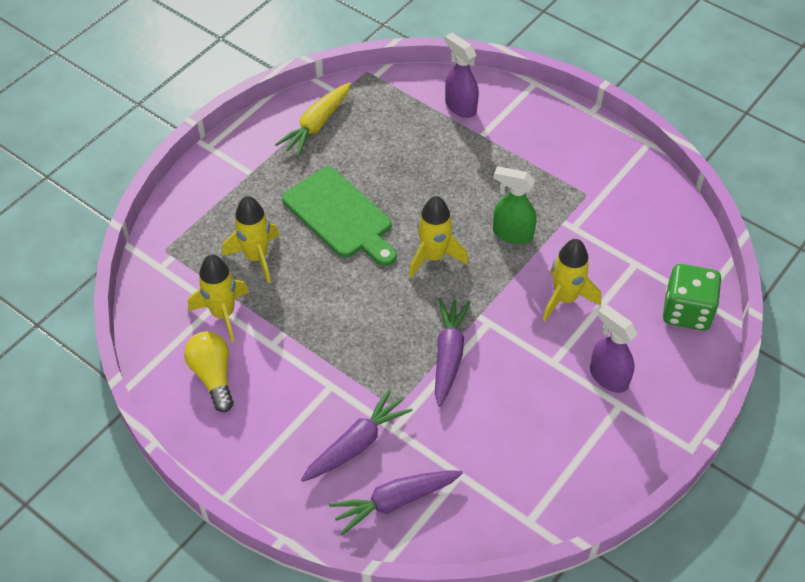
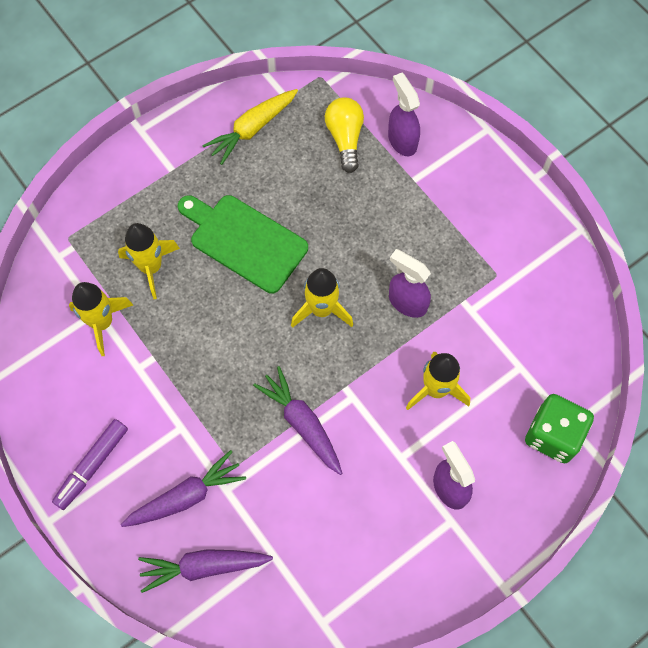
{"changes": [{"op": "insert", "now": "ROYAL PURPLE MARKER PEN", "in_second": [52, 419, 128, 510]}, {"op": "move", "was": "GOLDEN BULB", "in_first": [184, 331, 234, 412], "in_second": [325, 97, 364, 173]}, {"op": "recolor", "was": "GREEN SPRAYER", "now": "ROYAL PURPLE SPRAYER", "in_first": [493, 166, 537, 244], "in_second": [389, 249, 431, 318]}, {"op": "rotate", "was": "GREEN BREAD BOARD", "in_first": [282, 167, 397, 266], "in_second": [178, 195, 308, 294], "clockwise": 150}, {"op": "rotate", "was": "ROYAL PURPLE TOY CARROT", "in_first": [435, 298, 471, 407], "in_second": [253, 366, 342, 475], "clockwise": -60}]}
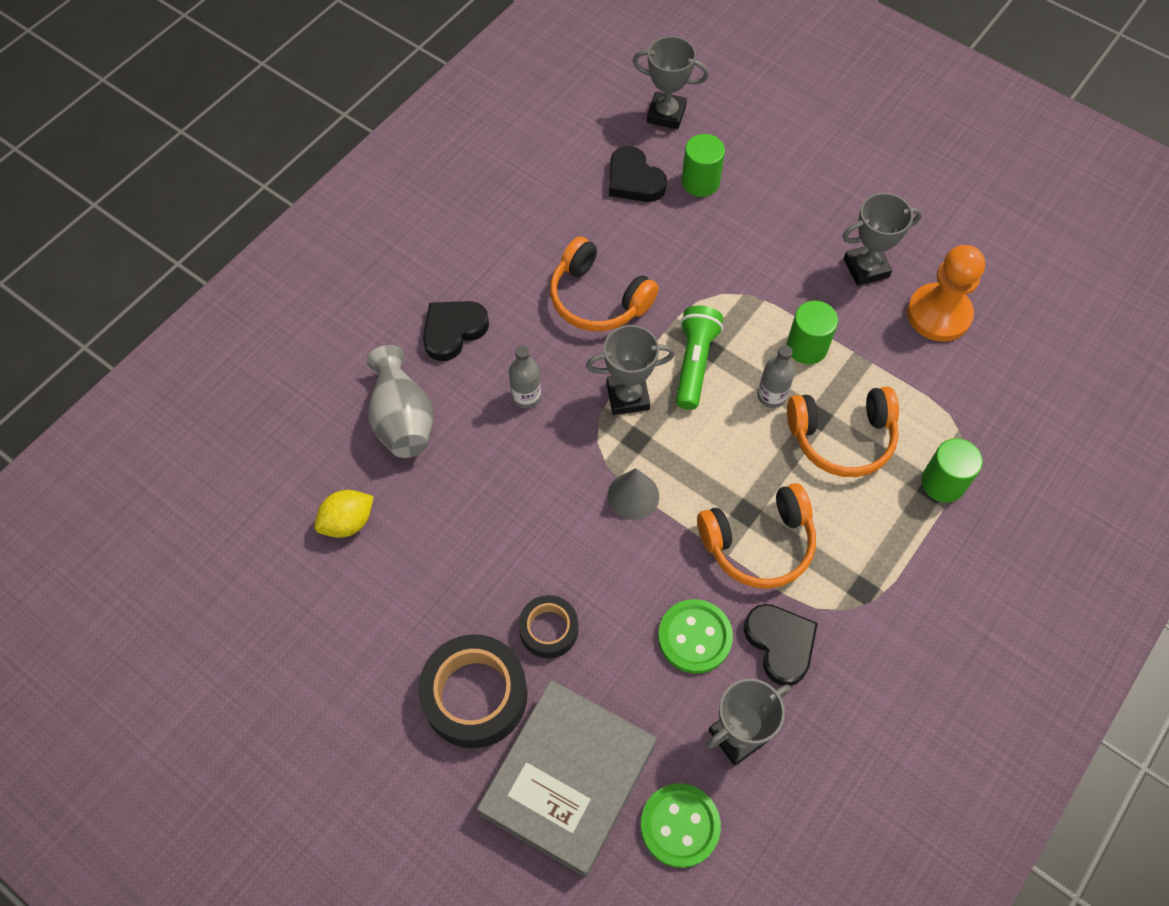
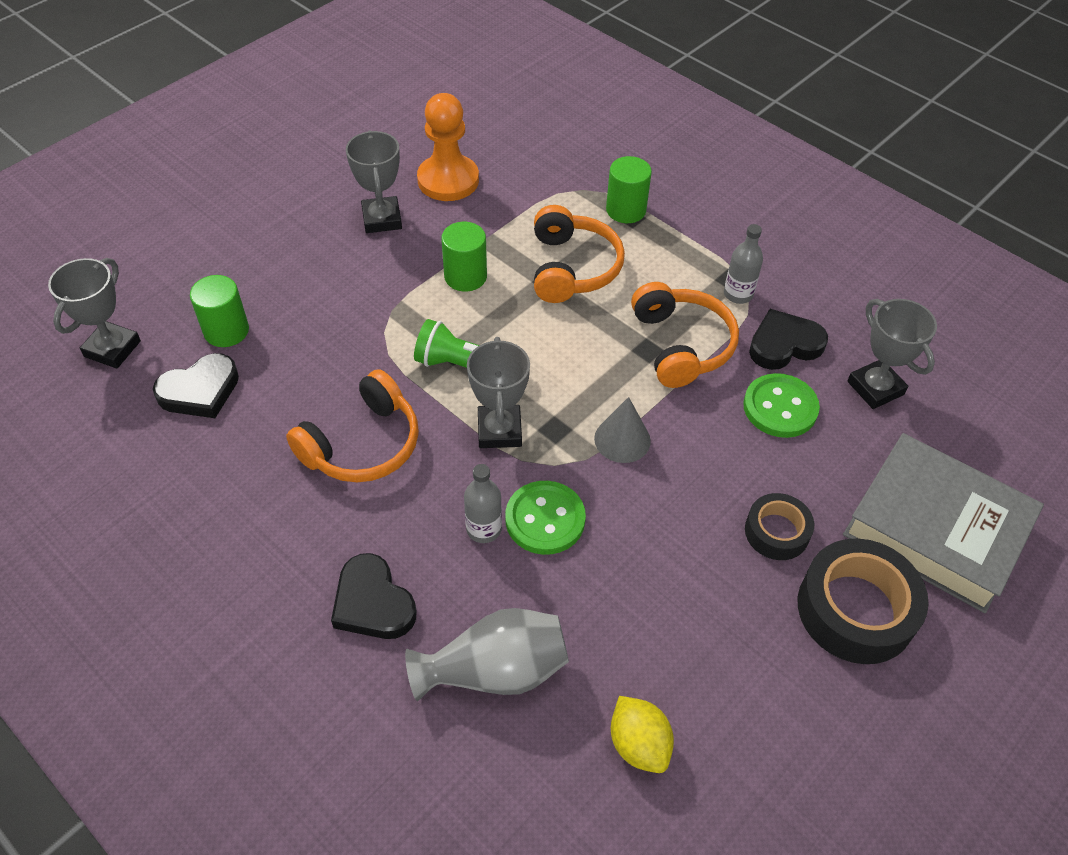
{"changes": [{"op": "move", "was": "GREEN SHIRT BUTTON", "in_first": [640, 783, 721, 868], "in_second": [505, 481, 586, 555]}, {"op": "move", "was": "GRAY FLASK", "in_first": [758, 345, 795, 408], "in_second": [724, 224, 763, 304]}]}
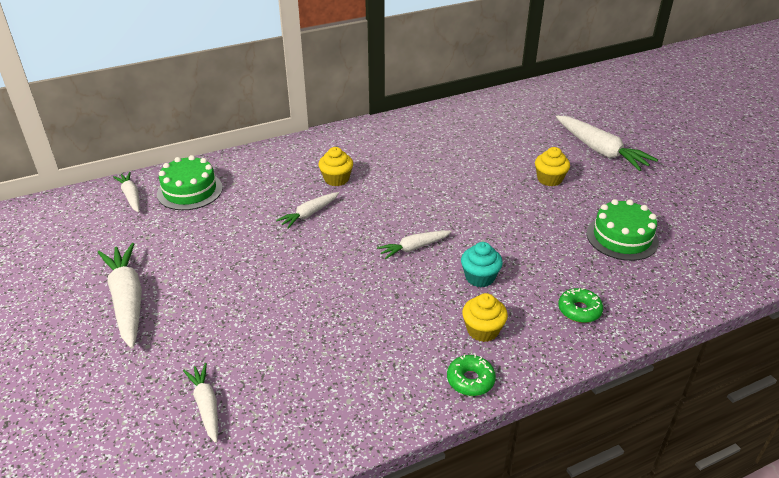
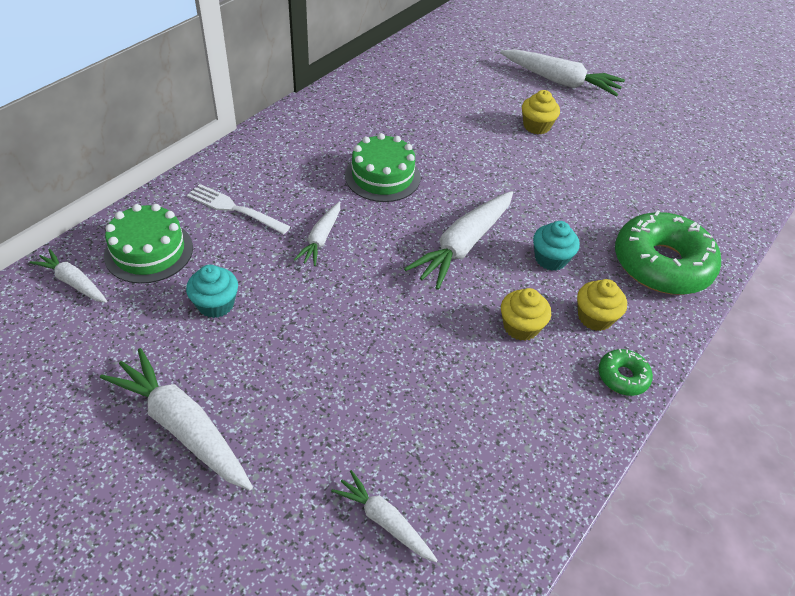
{"changes": [{"op": "insert", "now": "TURQUOISE FAIRY CAKE", "in_second": [186, 265, 238, 318]}, {"op": "insert", "now": "PURE WHITE DINNER FORK", "in_second": [187, 184, 291, 234]}, {"op": "move", "was": "GOLDEN FAIRY CAKE", "in_first": [318, 147, 353, 186], "in_second": [501, 288, 551, 341]}, {"op": "move", "was": "GREEN GATEAU", "in_first": [586, 199, 659, 261], "in_second": [345, 133, 420, 202]}, {"op": "resize", "was": "PURE WHITE TOY CARROT", "in_first": [377, 230, 452, 260], "in_second": [404, 191, 513, 290], "ratio": 1.76}, {"op": "resize", "was": "GREEN GLAZED DONUT", "in_first": [558, 288, 603, 323], "in_second": [615, 210, 721, 295], "ratio": 2.21}]}
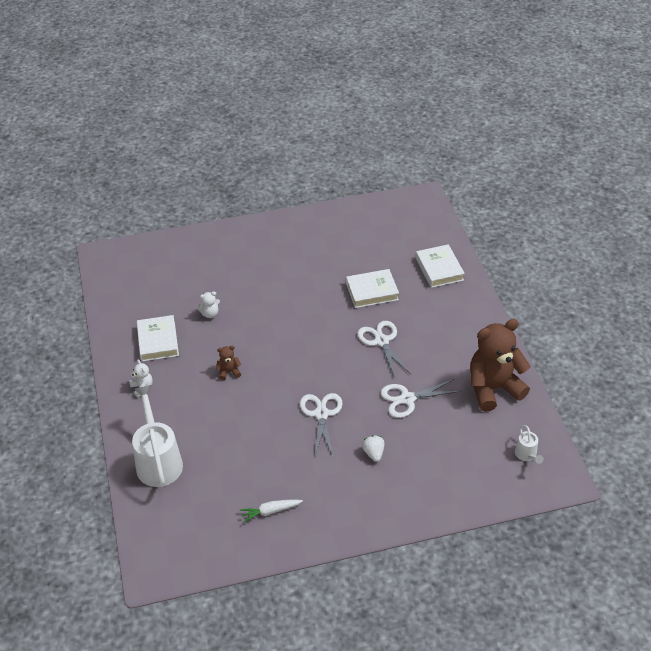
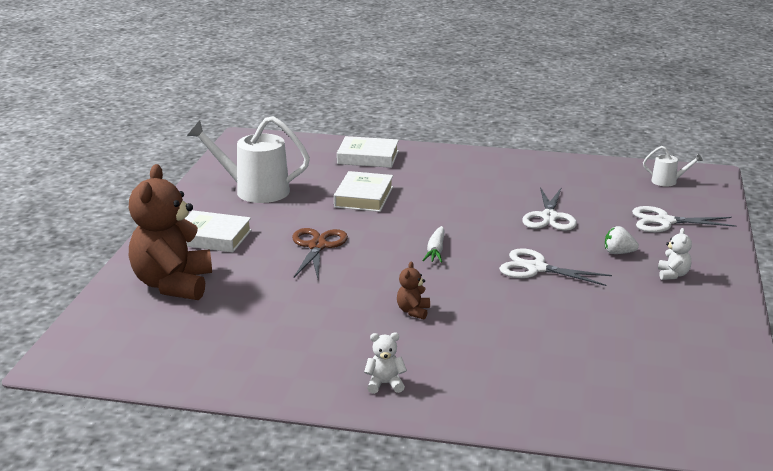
{"changes": [{"op": "insert", "now": "RUSSET SHEARS", "in_second": [292, 228, 348, 278]}, {"op": "move", "was": "PURE WHITE WATERING CAN", "in_first": [132, 385, 183, 487], "in_second": [187, 116, 310, 203]}, {"op": "move", "was": "PURE WHITE HARDCOVER", "in_first": [137, 315, 179, 362], "in_second": [184, 210, 252, 253]}, {"op": "move", "was": "PURE WHITE TEDDY BEAR", "in_first": [196, 291, 220, 318], "in_second": [658, 228, 692, 280]}, {"op": "move", "was": "PURE WHITE TOY CARROT", "in_first": [240, 499, 303, 522], "in_second": [422, 226, 445, 263]}, {"op": "move", "was": "PURE WHITE SHEARS", "in_first": [357, 321, 411, 377], "in_second": [632, 206, 736, 232]}, {"op": "move", "was": "RUSSET TEDDY BEAR", "in_first": [470, 319, 530, 412], "in_second": [129, 164, 212, 300]}]}
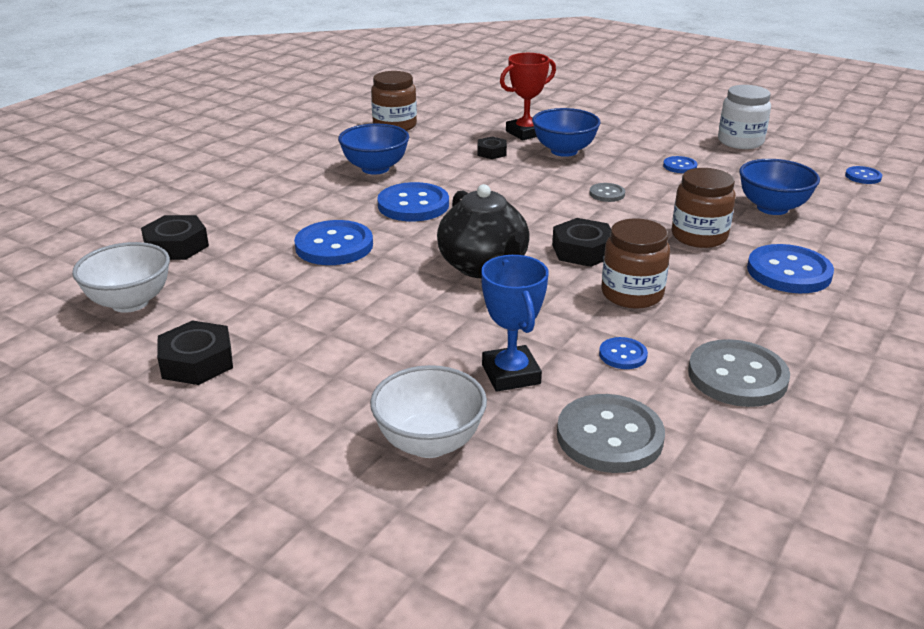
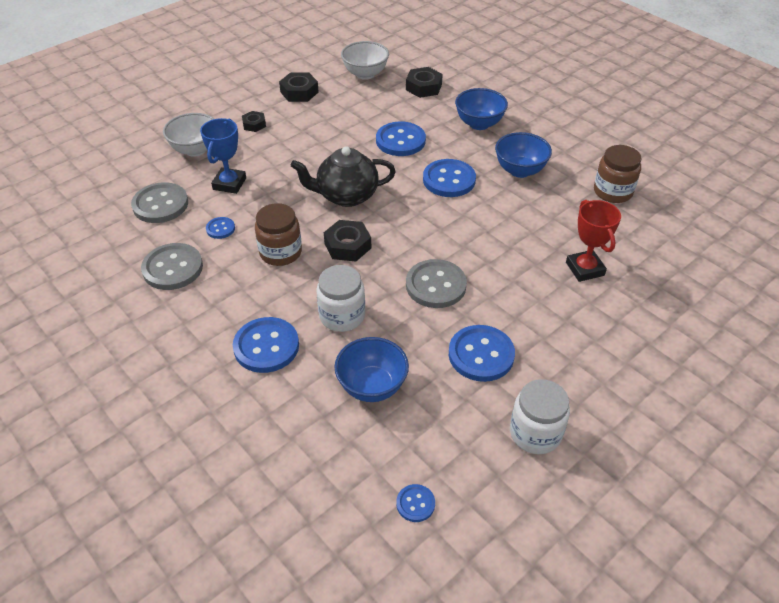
{"changes": [{"op": "move", "was": "EBONY NUT", "in_first": [477, 137, 507, 159], "in_second": [242, 111, 266, 132]}, {"op": "move", "was": "ROYAL BLUE SERVING BOWL", "in_first": [532, 108, 601, 157], "in_second": [455, 88, 508, 130]}, {"op": "recolor", "was": "RUSSET JAM JAR", "now": "PURE WHITE JAM JAR", "in_first": [672, 168, 736, 248], "in_second": [316, 265, 365, 332]}, {"op": "rotate", "was": "ROYAL BLUE AWARD CUP", "in_first": [481, 255, 549, 392], "in_second": [200, 118, 246, 194], "clockwise": -75}, {"op": "resize", "was": "GRAY SHIRT BUTTON", "in_first": [589, 183, 625, 202], "in_second": [406, 259, 467, 308], "ratio": 1.97}, {"op": "resize", "was": "ROYAL BLUE SHIRT BUTTON", "in_first": [663, 156, 697, 173], "in_second": [449, 325, 515, 382], "ratio": 1.97}]}
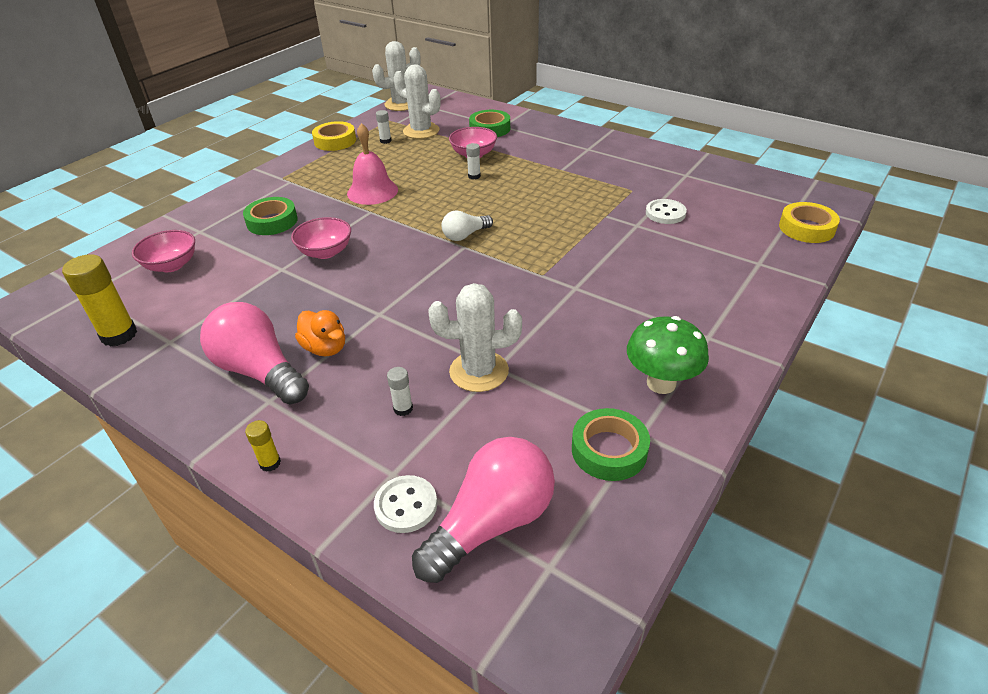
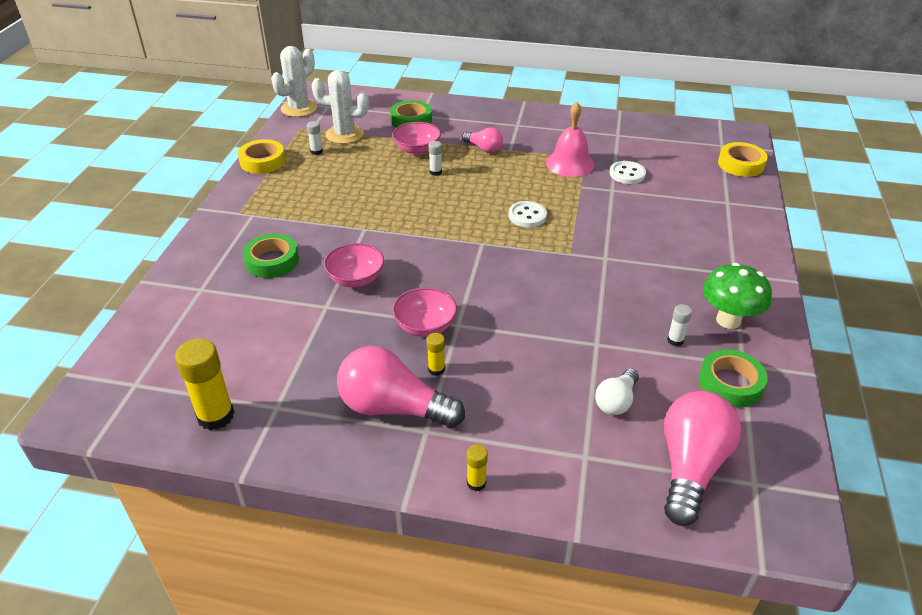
{"changes": [{"op": "delete", "was": "PURE WHITE CACTUS", "in_first": [429, 283, 522, 392]}, {"op": "insert", "now": "PINK BULB", "in_second": [462, 127, 503, 153]}, {"op": "move", "was": "PINK SERVING BOWL", "in_first": [132, 230, 195, 272], "in_second": [392, 287, 457, 337]}, {"op": "move", "was": "PINK SCHOOL BELL", "in_first": [347, 123, 398, 205], "in_second": [546, 102, 594, 177]}, {"op": "move", "was": "PURE WHITE SHIRT BUTTON", "in_first": [374, 475, 437, 533], "in_second": [509, 201, 547, 227]}, {"op": "move", "was": "PURE WHITE GLUE", "in_first": [387, 367, 413, 416], "in_second": [667, 304, 692, 346]}, {"op": "move", "was": "PURE WHITE BULB", "in_first": [441, 210, 493, 241], "in_second": [595, 368, 639, 415]}, {"op": "replace", "was": "ORANGE-COLOURED DUCK", "now": "GOLDEN GLUE", "in_first": [295, 310, 345, 356], "in_second": [427, 333, 445, 376]}]}
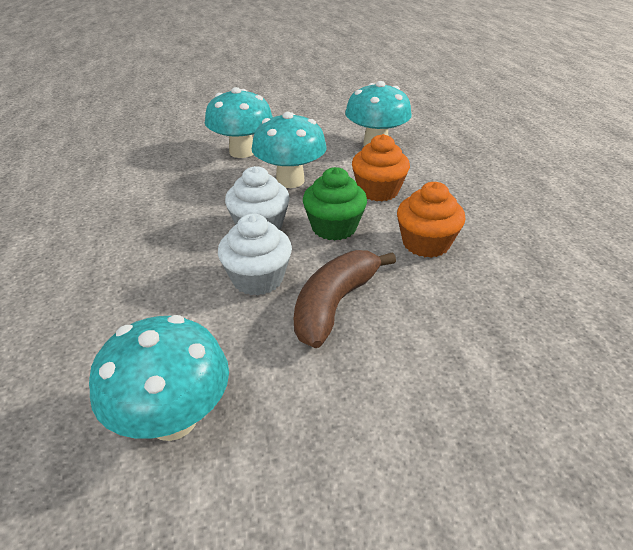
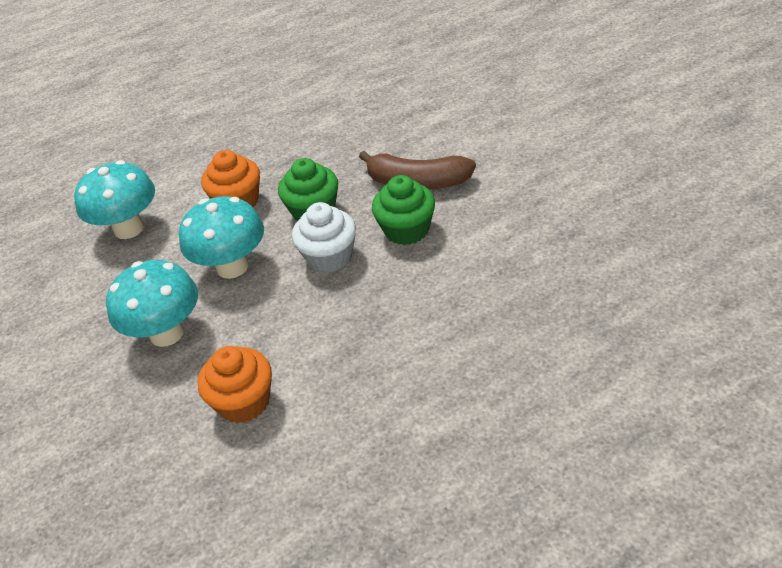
{"changes": [{"op": "delete", "was": "TURQUOISE MUSHROOM", "in_first": [89, 315, 229, 441]}, {"op": "move", "was": "ORANGE-COLOURED FAIRY CAKE", "in_first": [397, 182, 466, 258], "in_second": [198, 346, 272, 423]}, {"op": "recolor", "was": "PURE WHITE FAIRY CAKE", "now": "GREEN FAIRY CAKE", "in_first": [218, 214, 292, 296], "in_second": [372, 175, 435, 245]}]}
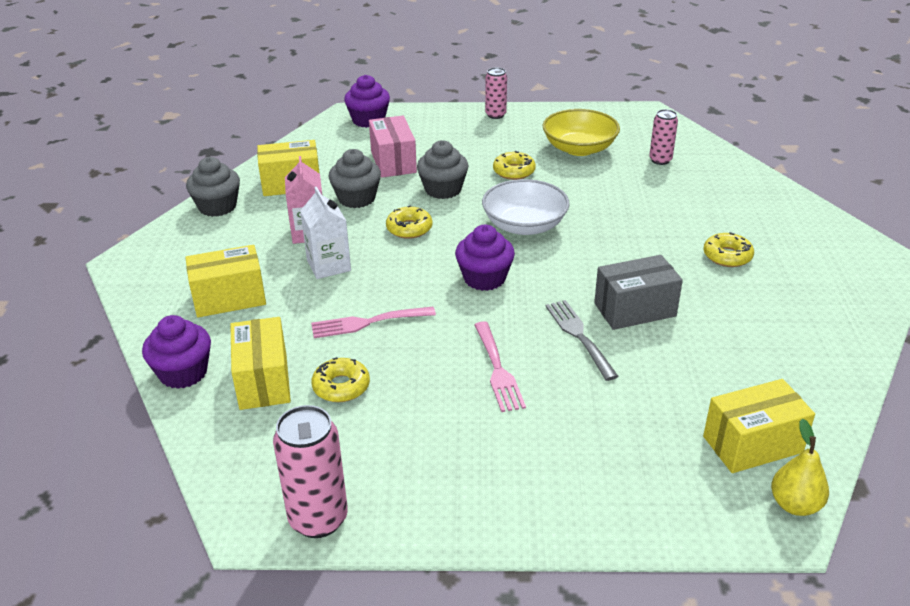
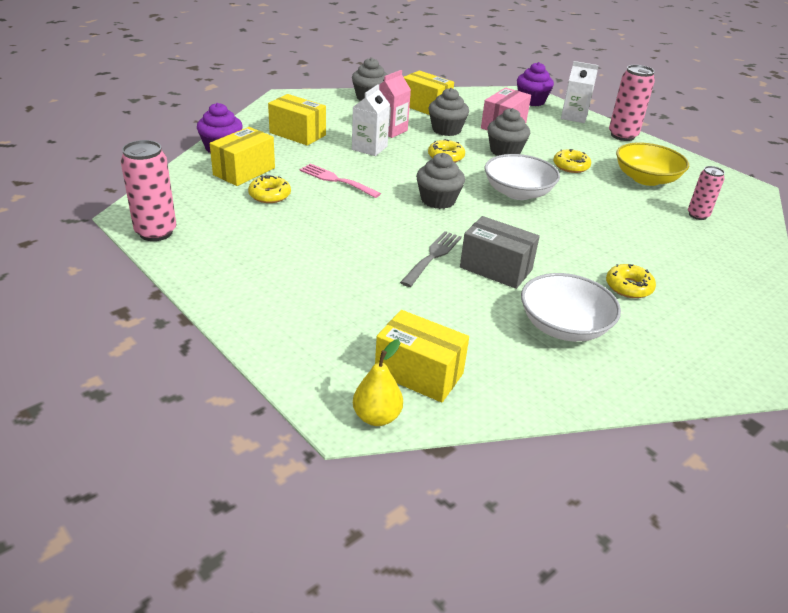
{"changes": [{"op": "delete", "was": "PINK DINNER FORK", "in_first": [474, 321, 526, 412]}, {"op": "insert", "now": "PURE WHITE SERVING BOWL", "in_second": [521, 273, 621, 342]}, {"op": "insert", "now": "PURE WHITE CARTON", "in_second": [561, 61, 599, 123]}, {"op": "recolor", "was": "ROYAL PURPLE FAIRY CAKE", "now": "GRAY FAIRY CAKE", "in_first": [455, 225, 515, 291], "in_second": [416, 153, 465, 209]}, {"op": "resize", "was": "PINK CAN", "in_first": [485, 67, 507, 119], "in_second": [609, 65, 655, 141], "ratio": 1.62}]}
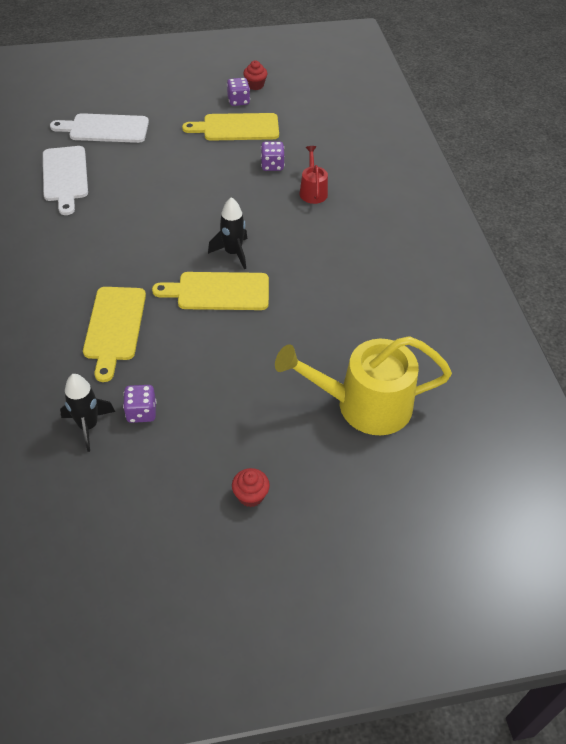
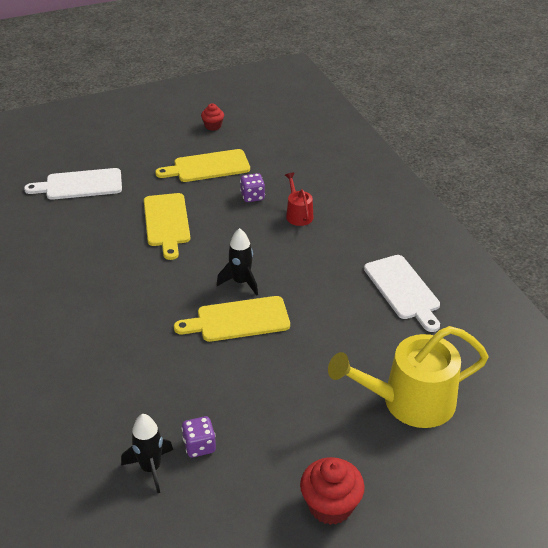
{"changes": [{"op": "delete", "was": "ROYAL PURPLE GAME DIE", "in_first": [227, 78, 250, 106]}, {"op": "move", "was": "PURE WHITE BREAD BOARD", "in_first": [43, 146, 88, 215], "in_second": [364, 255, 440, 332]}, {"op": "move", "was": "GOLDEN BREAD BOARD", "in_first": [83, 287, 146, 382], "in_second": [144, 193, 190, 260]}, {"op": "resize", "was": "RED FAIRY CAKE", "in_first": [232, 468, 270, 507], "in_second": [300, 457, 365, 525], "ratio": 1.71}]}
